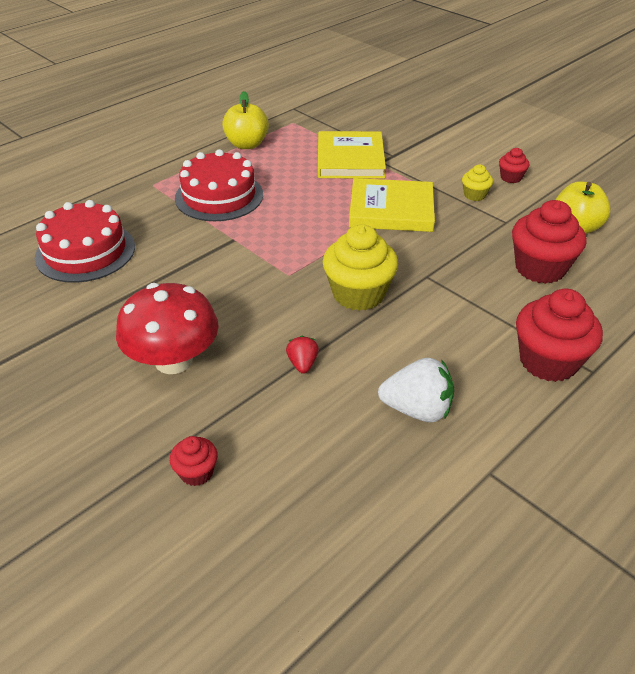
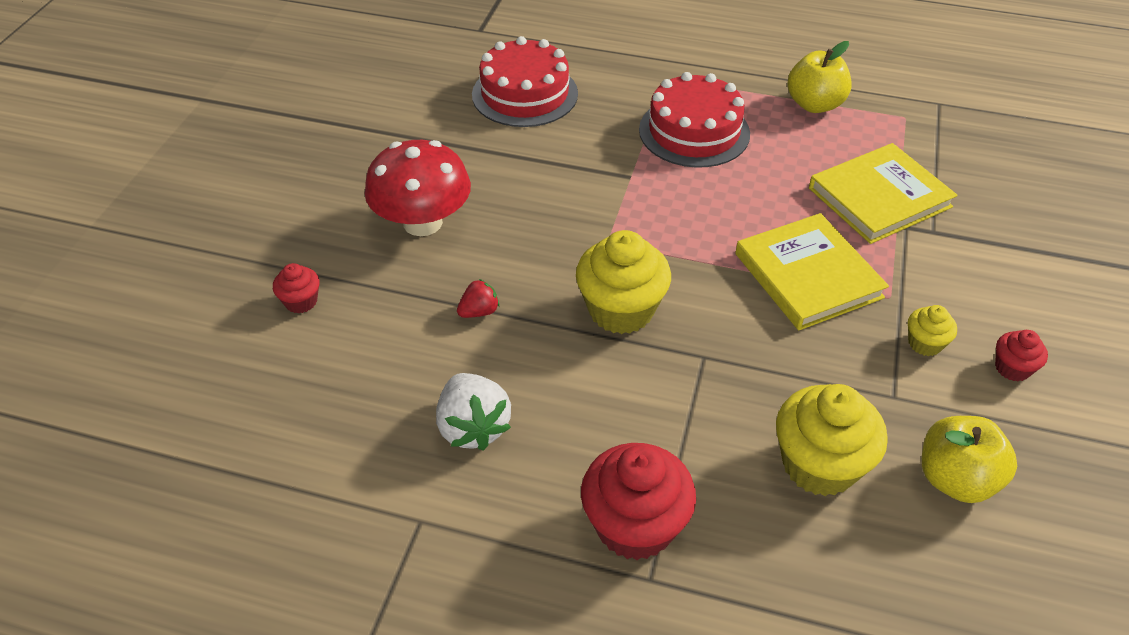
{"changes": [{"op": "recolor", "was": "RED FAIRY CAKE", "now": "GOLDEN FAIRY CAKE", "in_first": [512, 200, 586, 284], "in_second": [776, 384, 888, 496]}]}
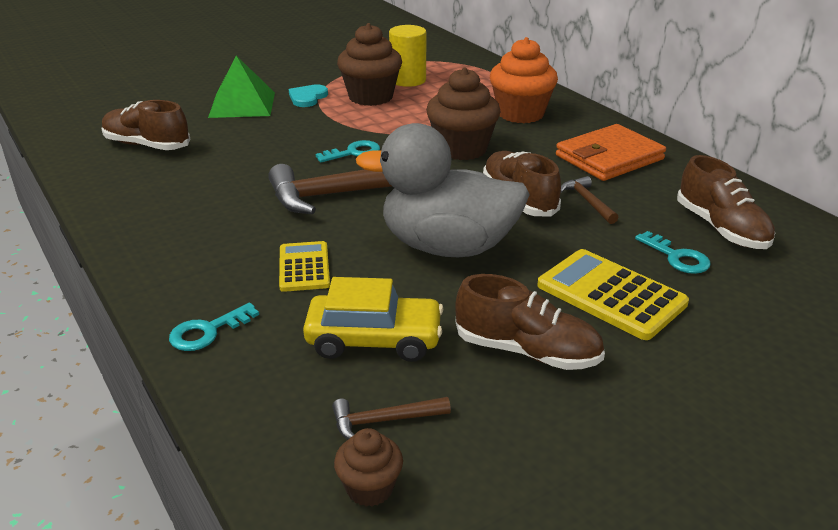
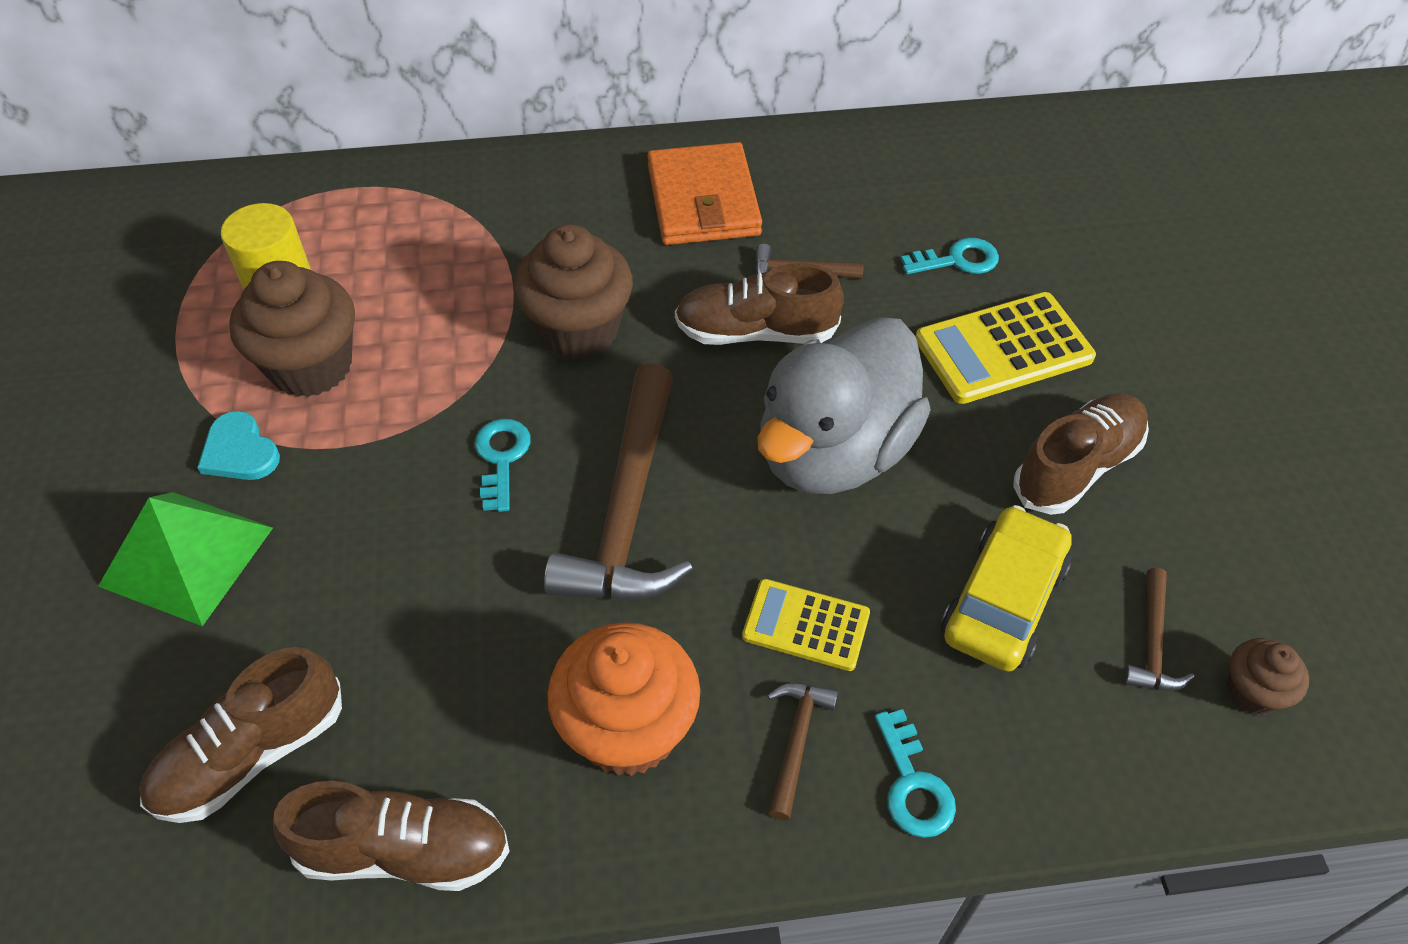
{"changes": [{"op": "insert", "now": "RUSSET CLAW HAMMER", "in_second": [767, 683, 838, 820]}, {"op": "move", "was": "ORANGE-COLOURED FAIRY CAKE", "in_first": [490, 37, 558, 123], "in_second": [547, 622, 700, 776]}, {"op": "move", "was": "RUSSET LACE-UP SHOE", "in_first": [677, 155, 775, 249], "in_second": [273, 781, 510, 891]}]}
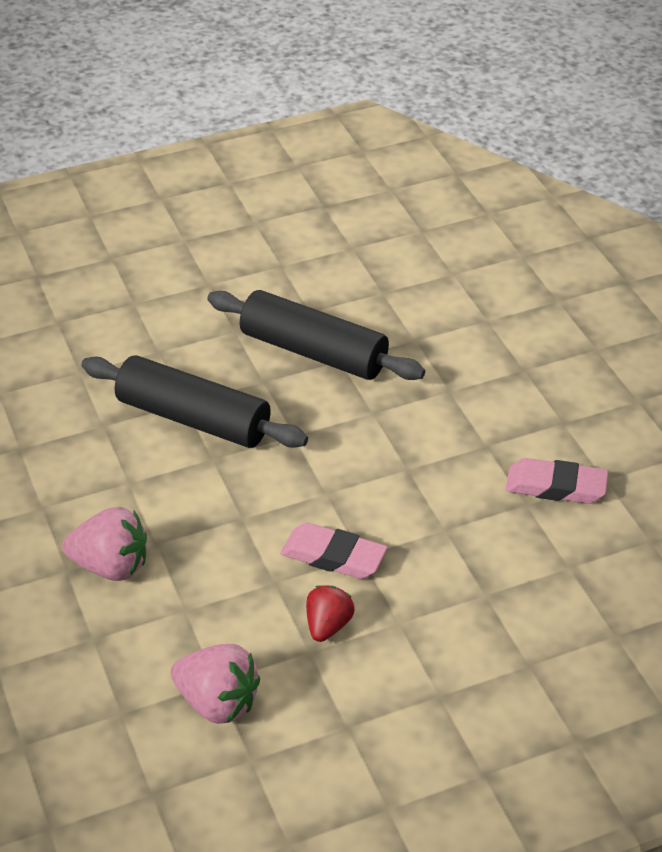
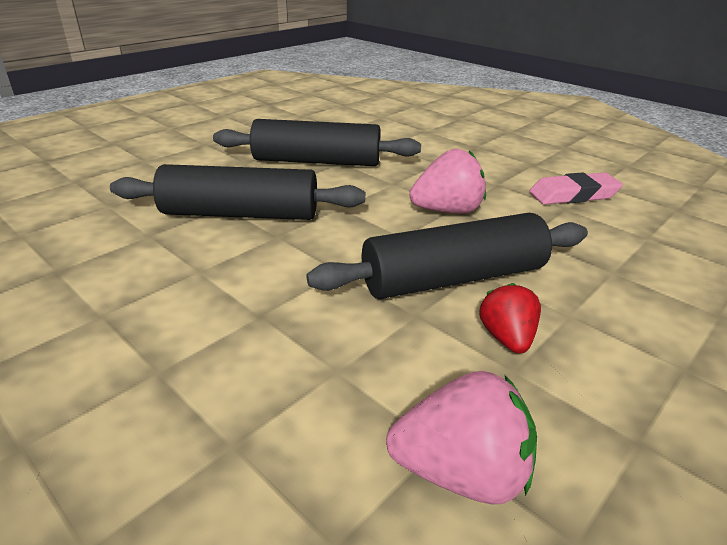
{"changes": [{"op": "move", "was": "PINK STRAWBERRY", "in_first": [62, 507, 147, 581], "in_second": [409, 149, 486, 214]}, {"op": "replace", "was": "PINK GUM ERASER", "now": "EBONY ROLLING PIN", "in_first": [280, 522, 388, 579], "in_second": [306, 213, 588, 299]}]}
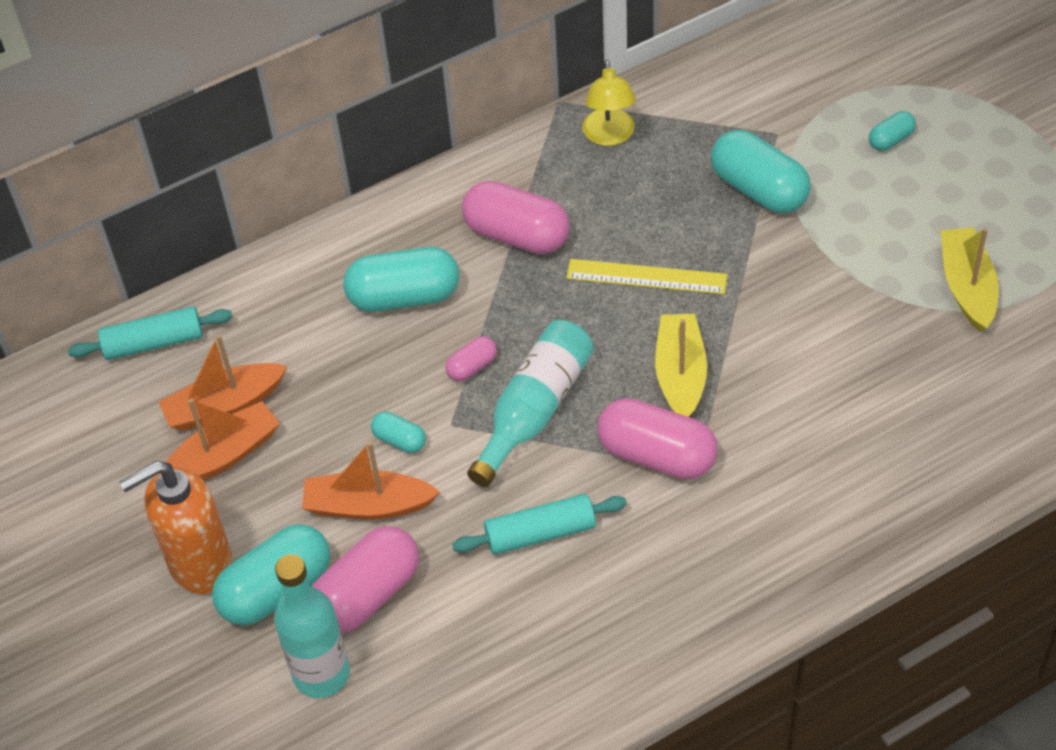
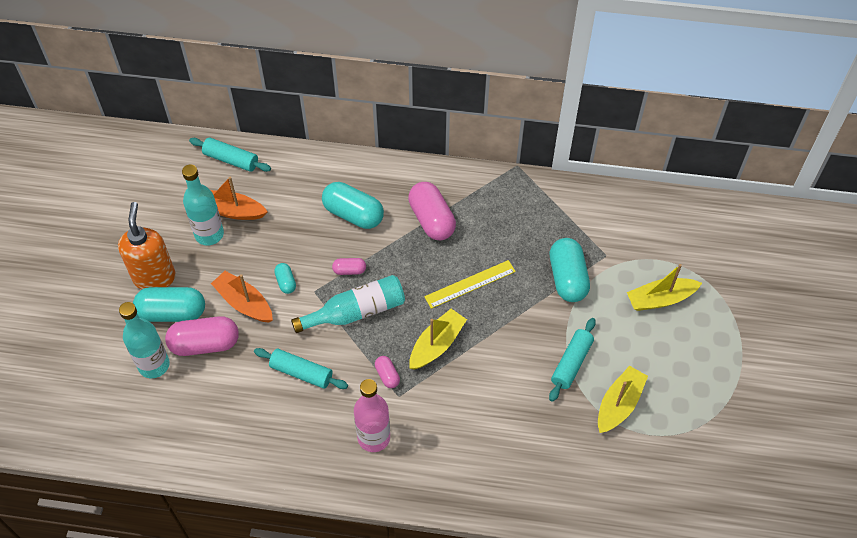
{"changes": [{"op": "delete", "was": "GOLDEN LAMP", "in_first": [583, 60, 636, 146]}, {"op": "insert", "now": "PINK FLASK", "in_second": [354, 379, 390, 452]}, {"op": "insert", "now": "TURQUOISE ROLLING PIN", "in_second": [549, 318, 596, 402]}, {"op": "replace", "was": "ORANGE-COLOURED SAILBOAT", "now": "TURQUOISE FLASK", "in_first": [165, 399, 280, 480], "in_second": [182, 164, 224, 246]}, {"op": "replace", "was": "TURQUOISE CAPSULE", "now": "GOLDEN SAILBOAT", "in_first": [869, 111, 916, 151], "in_second": [627, 264, 702, 311]}, {"op": "rotate", "was": "ORANGE-COLOURED SOAP DISPENSER", "in_first": [119, 461, 233, 594], "in_second": [118, 202, 176, 289], "clockwise": 75}, {"op": "rotate", "was": "GOLDEN MEASURING STICK", "in_first": [567, 259, 727, 294], "in_second": [424, 260, 516, 309], "clockwise": -75}, {"op": "resize", "was": "PINK CAPSULE", "in_first": [597, 398, 718, 479], "in_second": [375, 356, 400, 388], "ratio": 0.49}]}
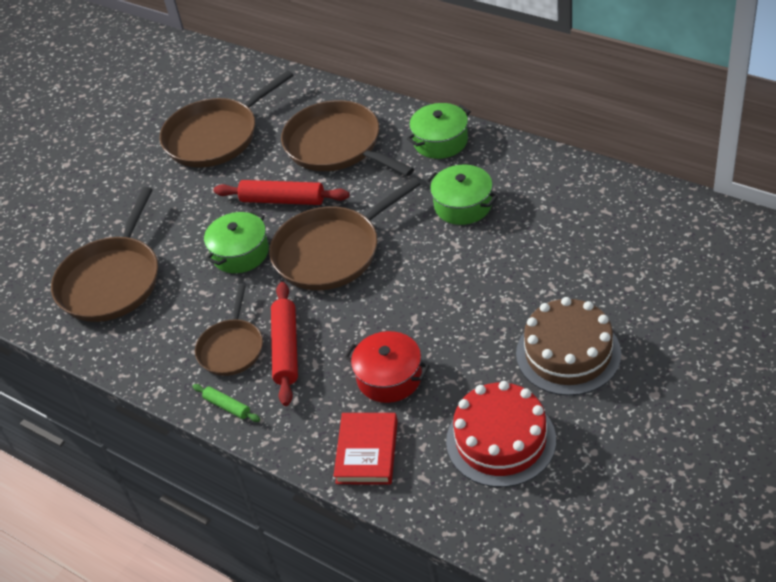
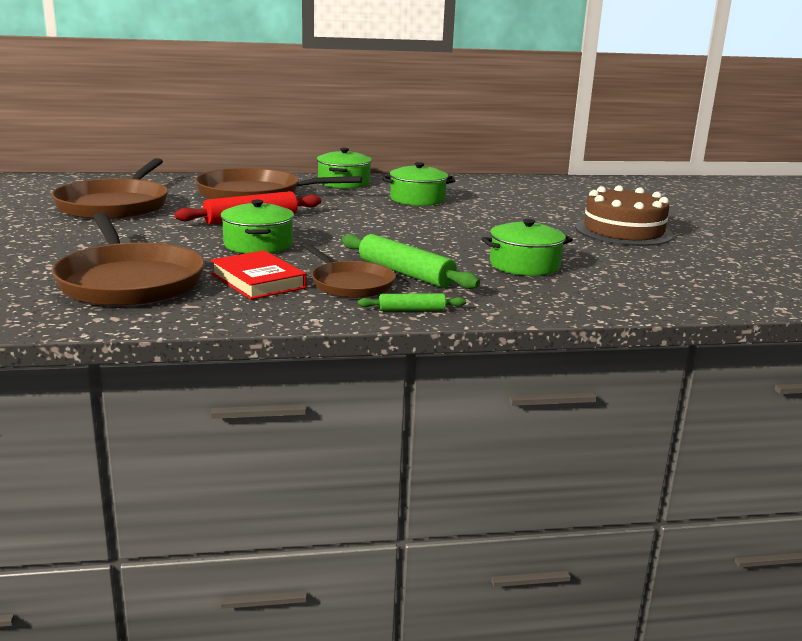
{"changes": [{"op": "delete", "was": "RUSSET PAN", "in_first": [269, 178, 421, 290]}, {"op": "delete", "was": "RED GATEAU", "in_first": [446, 381, 556, 487]}, {"op": "move", "was": "RED HARDCOVER", "in_first": [333, 413, 398, 485], "in_second": [211, 250, 307, 300]}, {"op": "recolor", "was": "RED ROLLING PIN", "now": "GREEN ROLLING PIN", "in_first": [271, 282, 298, 406], "in_second": [342, 234, 480, 289]}, {"op": "recolor", "was": "RED COOKING POT", "now": "GREEN COOKING POT", "in_first": [344, 331, 430, 403], "in_second": [481, 219, 573, 276]}]}
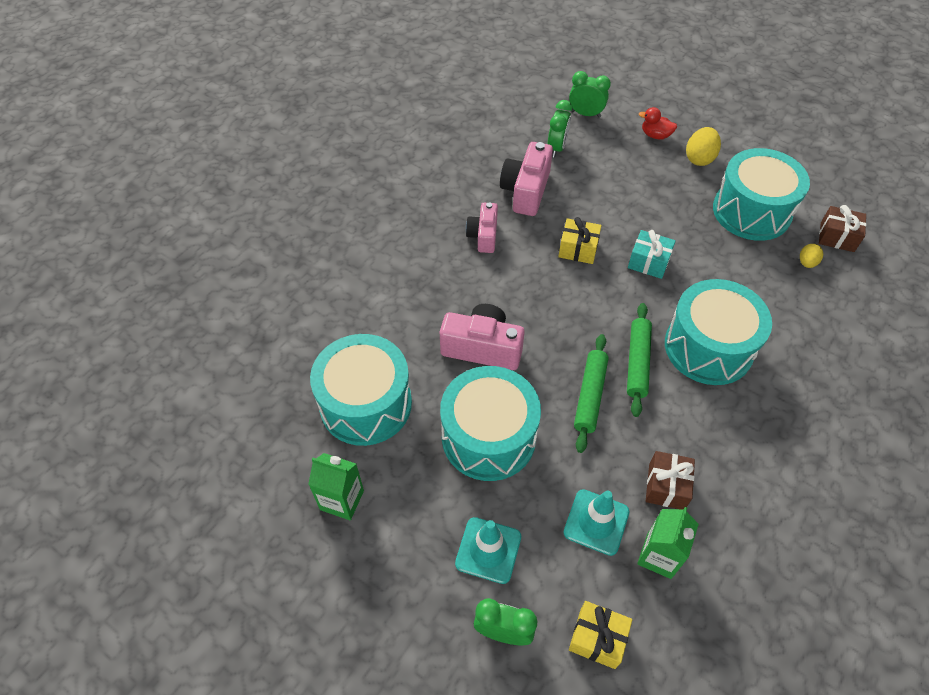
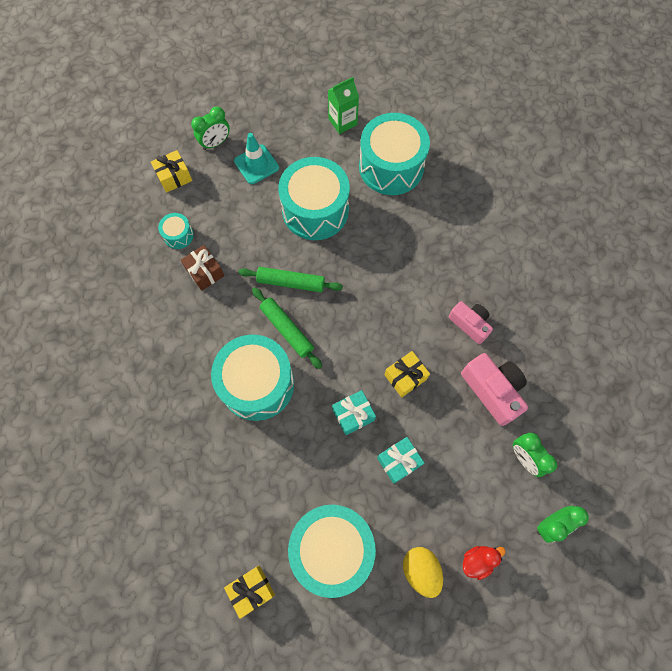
{"changes": [{"op": "delete", "was": "PINK PHOTO CAMERA", "in_first": [440, 304, 525, 370]}, {"op": "delete", "was": "TURQUOISE TRAFFIC CONE", "in_first": [563, 489, 629, 556]}, {"op": "delete", "was": "GOLDEN EGG SHAPE", "in_first": [800, 244, 823, 268]}, {"op": "insert", "now": "TURQUOISE PRESENT", "in_second": [377, 437, 424, 484]}, {"op": "replace", "was": "GREEN CARTON", "now": "TURQUOISE DRUM", "in_first": [637, 507, 699, 579], "in_second": [158, 213, 194, 249]}, {"op": "recolor", "was": "RUSSET PRESENT", "now": "GOLDEN PRESENT", "in_first": [819, 205, 866, 252], "in_second": [224, 566, 275, 619]}, {"op": "rotate", "was": "GREEN ROLLING PIN", "in_first": [574, 334, 609, 453], "in_second": [238, 267, 343, 292], "clockwise": -45}]}
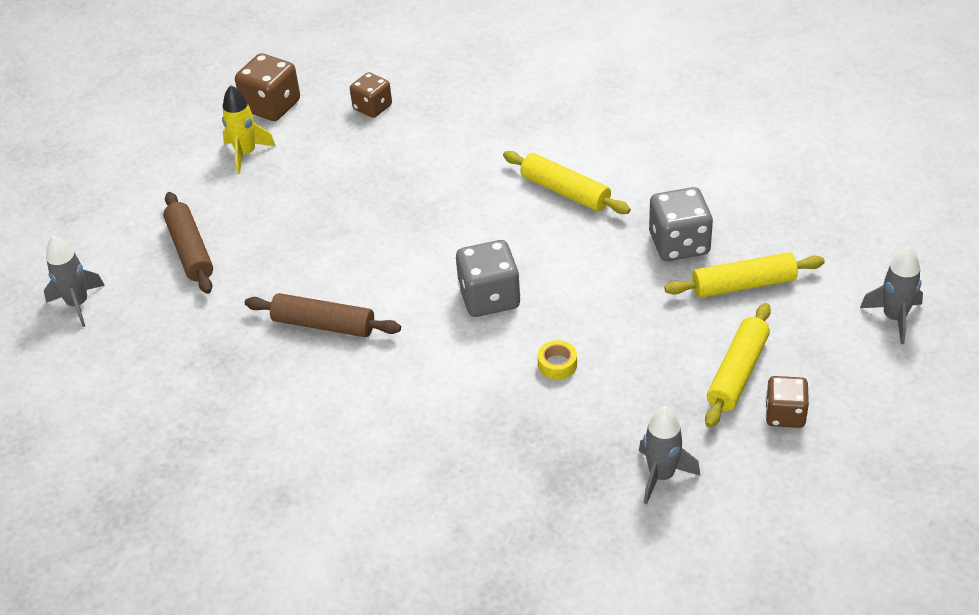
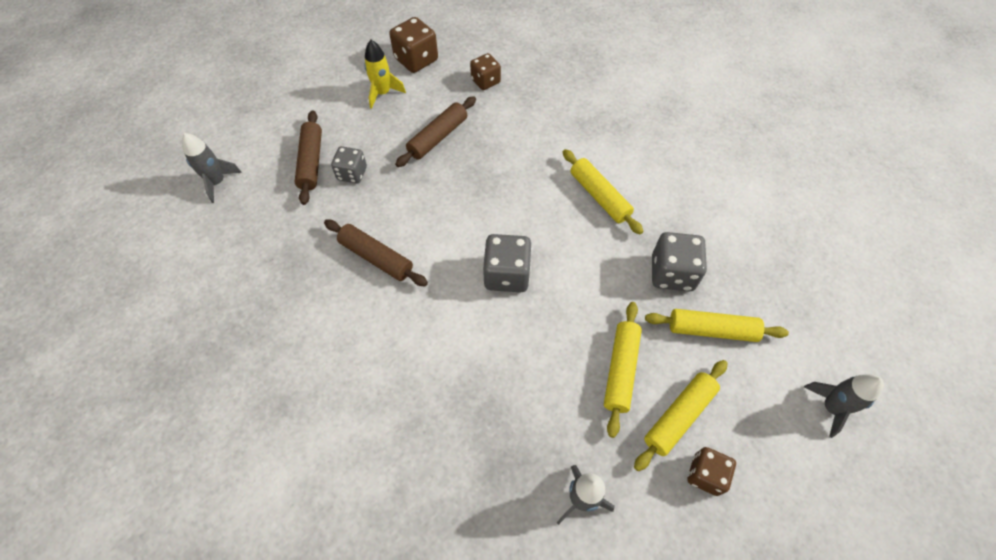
{"changes": [{"op": "delete", "was": "GOLDEN TAPE", "in_first": [538, 340, 577, 380]}, {"op": "insert", "now": "GRAY GAME DIE", "in_second": [331, 146, 367, 184]}, {"op": "insert", "now": "RUSSET ROLLING PIN", "in_second": [395, 96, 476, 167]}, {"op": "insert", "now": "GOLDEN ROLLING PIN", "in_second": [604, 302, 642, 438]}]}
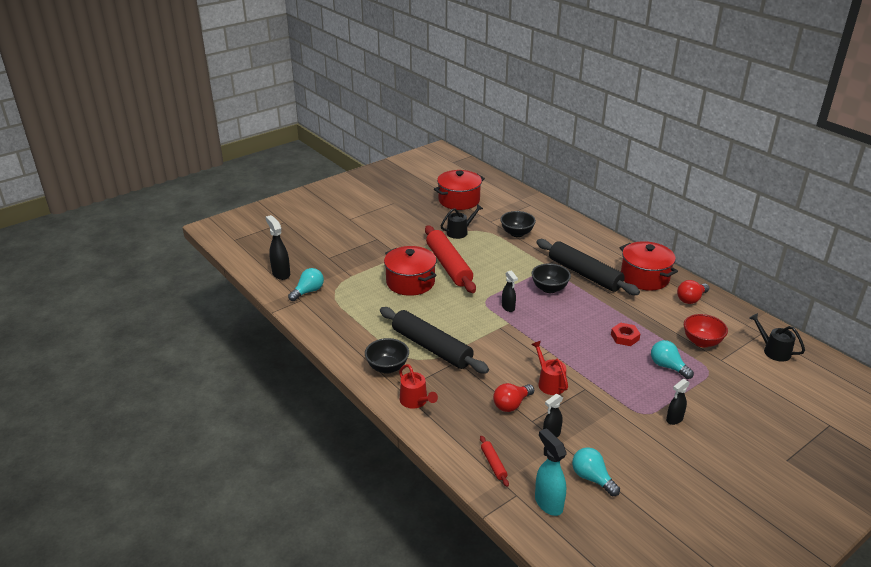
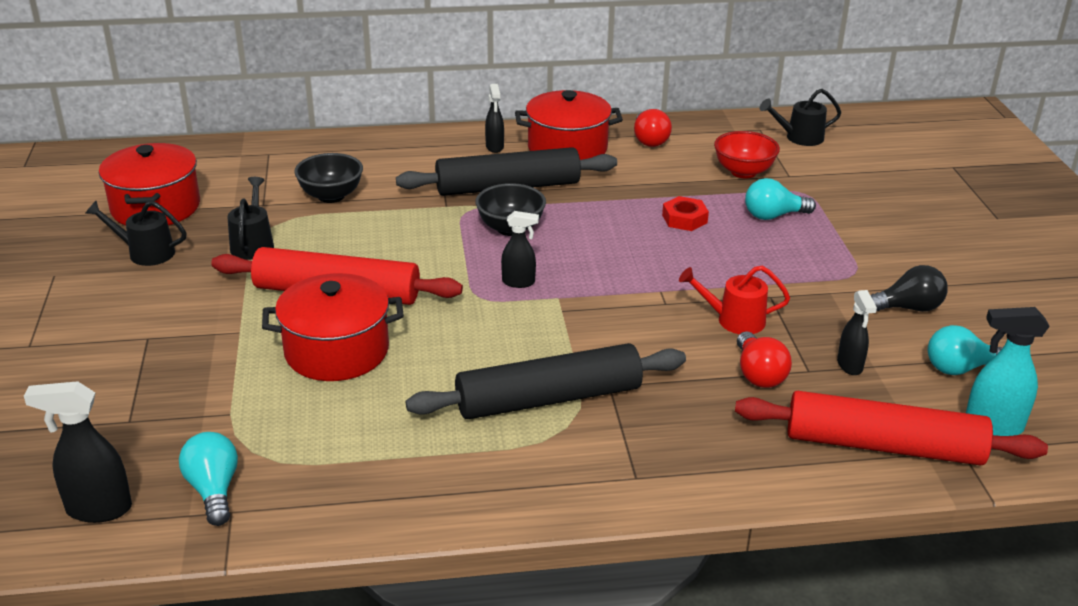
{"changes": [{"op": "delete", "was": "EBONY SERVING BOWL", "in_first": [365, 338, 409, 374]}, {"op": "delete", "was": "RED WATERING CAN", "in_first": [399, 364, 438, 409]}, {"op": "insert", "now": "EBONY WATERING CAN", "in_second": [85, 201, 187, 266]}, {"op": "insert", "now": "EBONY BULB", "in_second": [870, 265, 948, 312]}, {"op": "move", "was": "EBONY SPRAYER", "in_first": [666, 379, 690, 425], "in_second": [485, 84, 504, 153]}, {"op": "resize", "was": "RED ROLLING PIN", "in_first": [480, 436, 509, 487], "in_second": [735, 391, 1048, 466], "ratio": 2.46}]}
